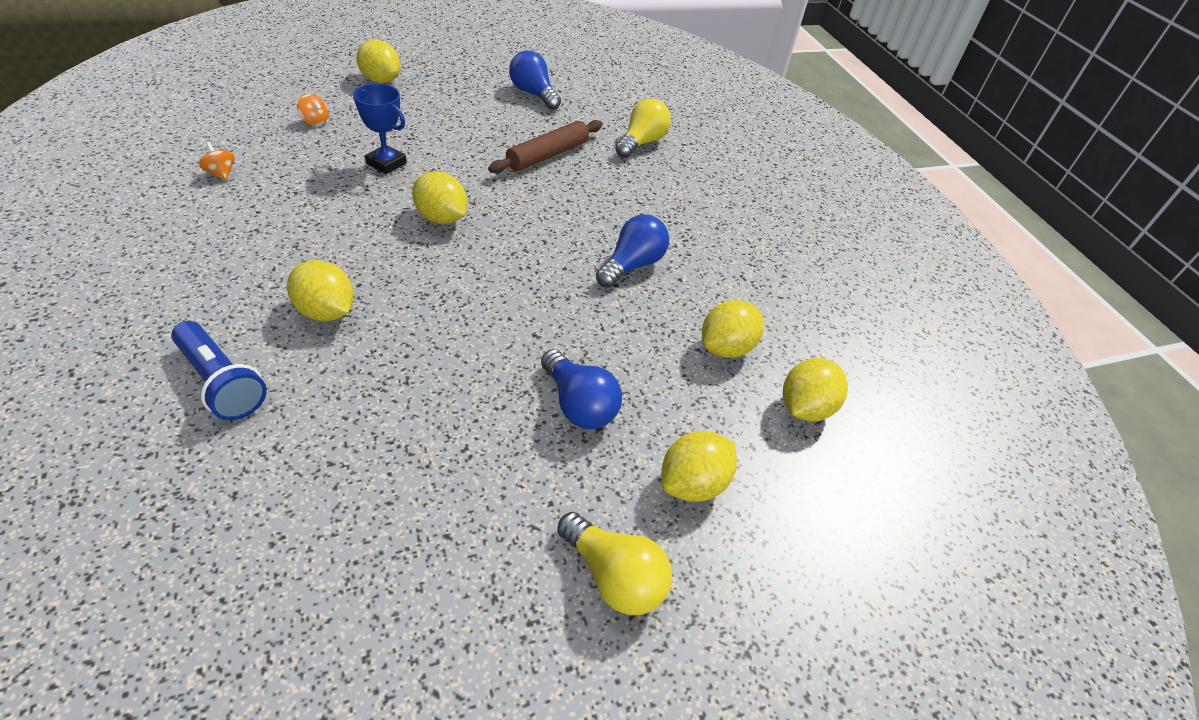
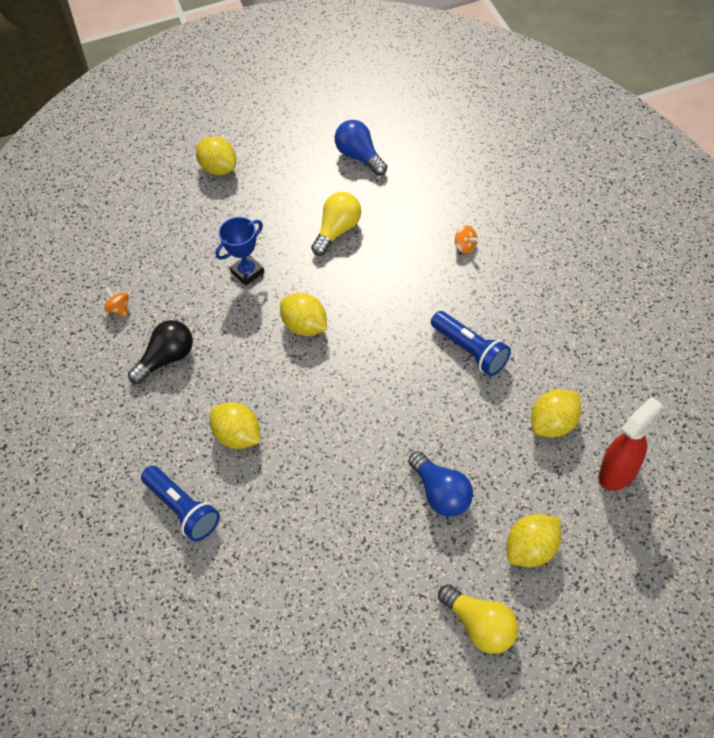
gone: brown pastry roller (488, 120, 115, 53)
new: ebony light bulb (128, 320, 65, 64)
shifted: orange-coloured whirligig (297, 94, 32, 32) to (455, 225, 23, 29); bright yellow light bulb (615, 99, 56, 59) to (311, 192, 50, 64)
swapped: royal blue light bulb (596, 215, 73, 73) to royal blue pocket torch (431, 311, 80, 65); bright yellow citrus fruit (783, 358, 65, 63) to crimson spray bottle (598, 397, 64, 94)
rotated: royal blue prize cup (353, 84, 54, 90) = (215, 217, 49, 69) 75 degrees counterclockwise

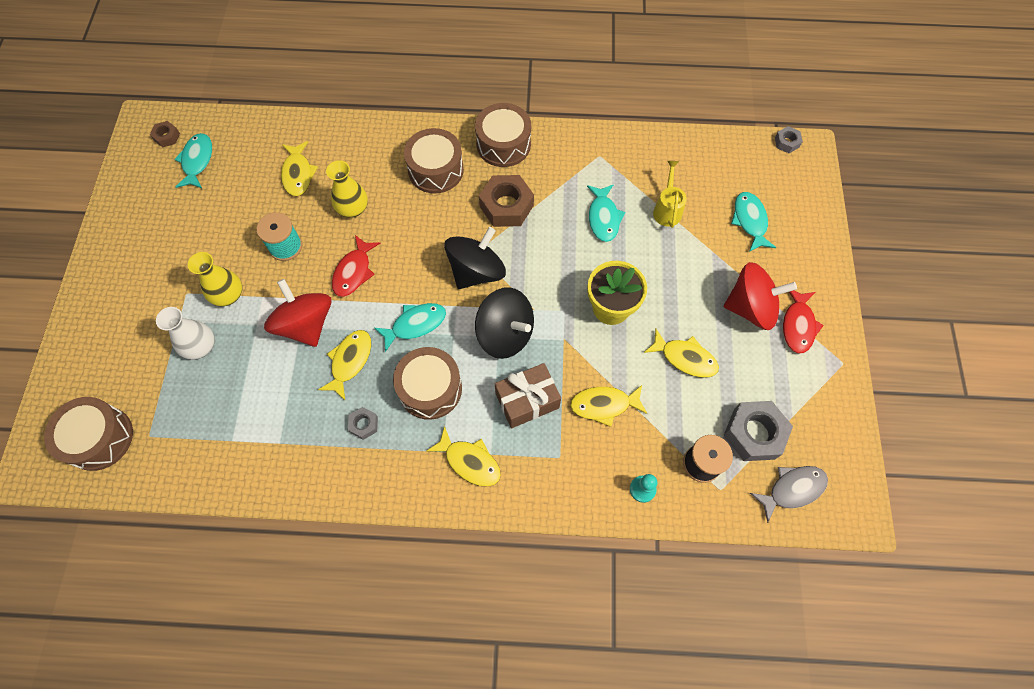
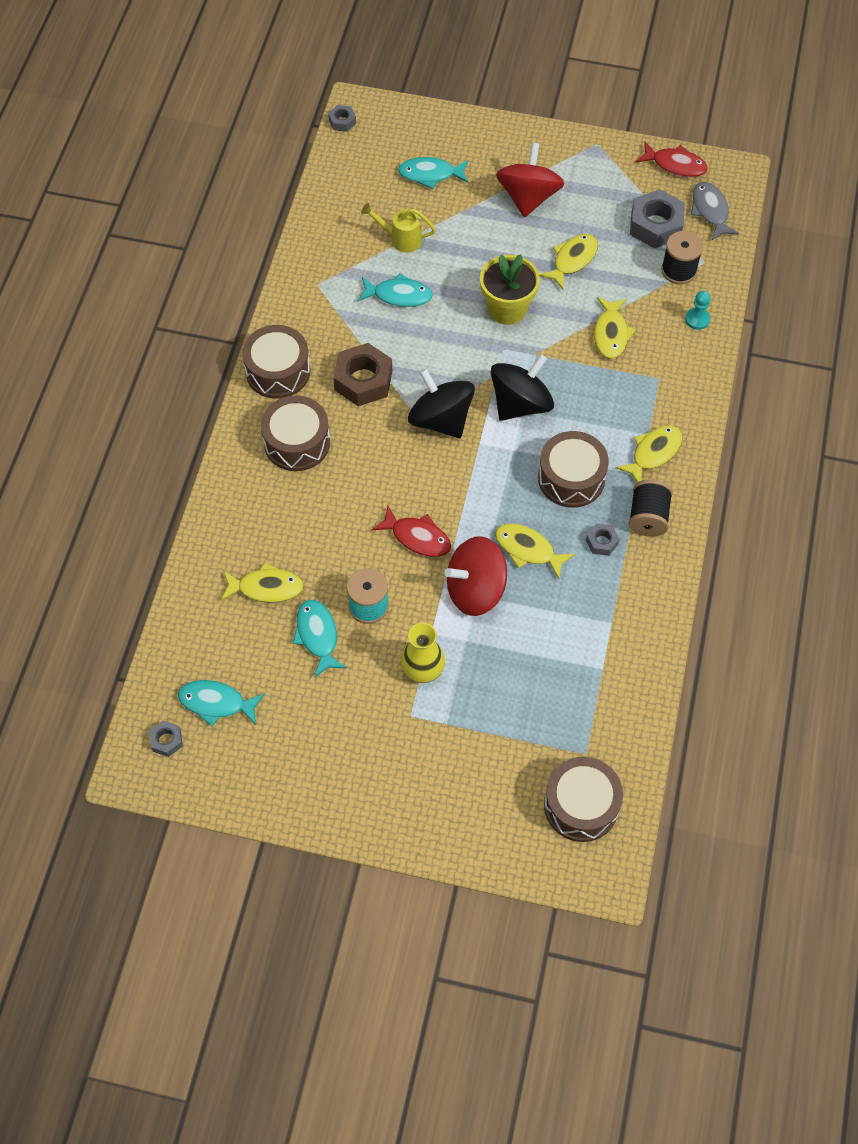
gone: bright yellow vase (326, 160, 42, 58); snow-white vase (156, 307, 59, 53); brown wrapped gift (495, 363, 66, 65)
new: ebony reel of thread (629, 479, 44, 58)
shifted: crimson fish figure (783, 290, 41, 64) to (636, 142, 72, 35); teal fish figure (374, 303, 72, 49) to (293, 600, 54, 77)
repainted: brown hex nut (150, 121, 30, 26) to gray hex nut (149, 720, 34, 37)

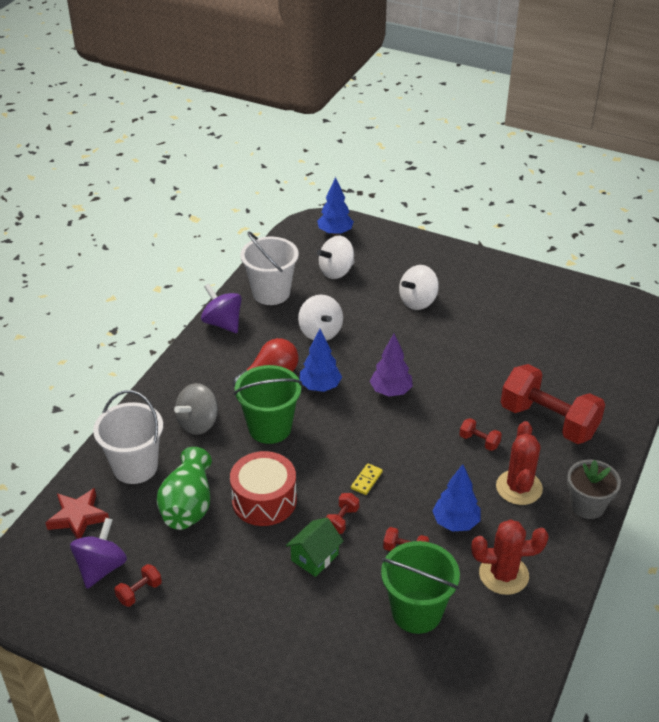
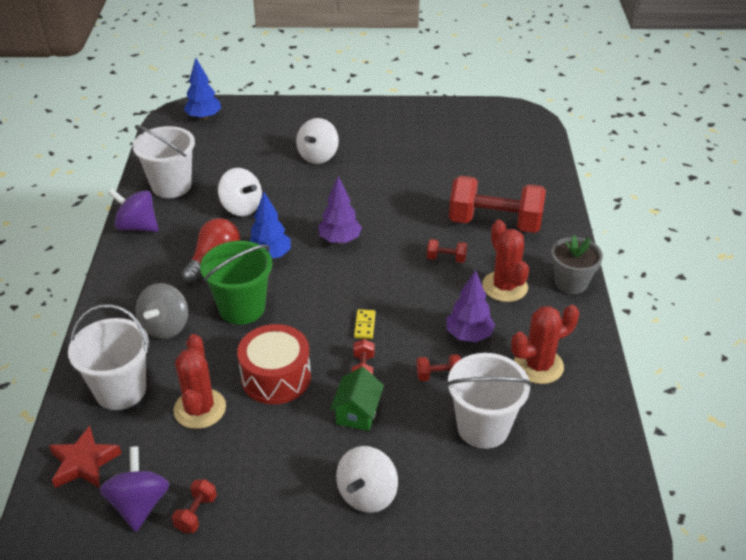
shifted: snow-white whirligig (317, 236, 38, 43) to (336, 446, 62, 67)
swapped: leaf-green vase (157, 447, 55, 83) to crimson prickly plant (174, 334, 52, 95)
repainted: royal blue toy tree (432, 464, 48, 67) to violet toy tree (446, 270, 49, 72); leaf-green pail (381, 541, 79, 93) to snow-white pail (446, 353, 86, 96)

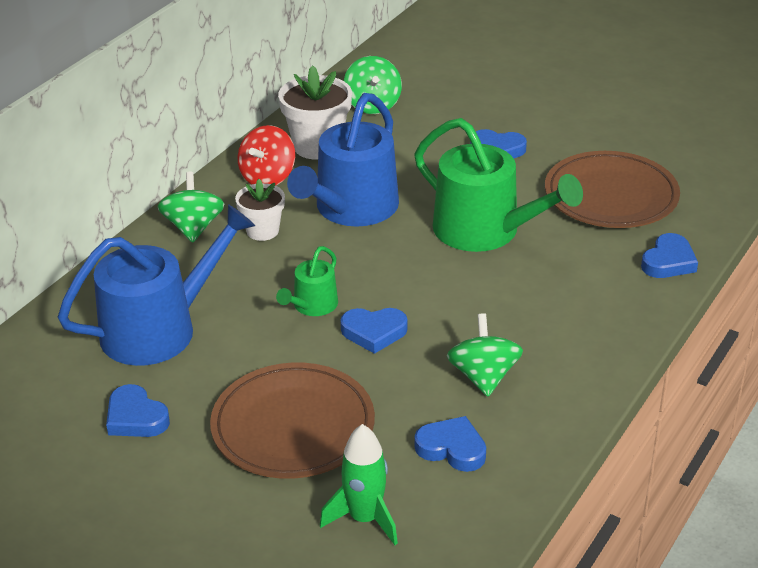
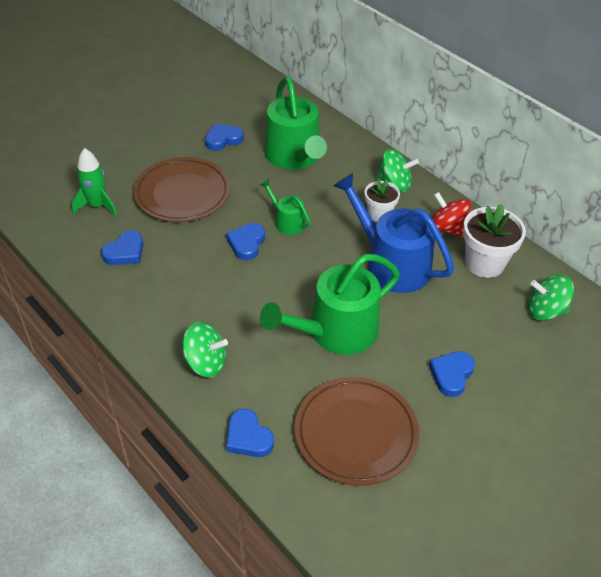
shifted: leaf-green whirligig (447, 313, 76, 84) to (182, 322, 46, 55)
repainted: royal blue watering pot (58, 204, 197, 162) to leaf-green watering pot (264, 77, 63, 93)

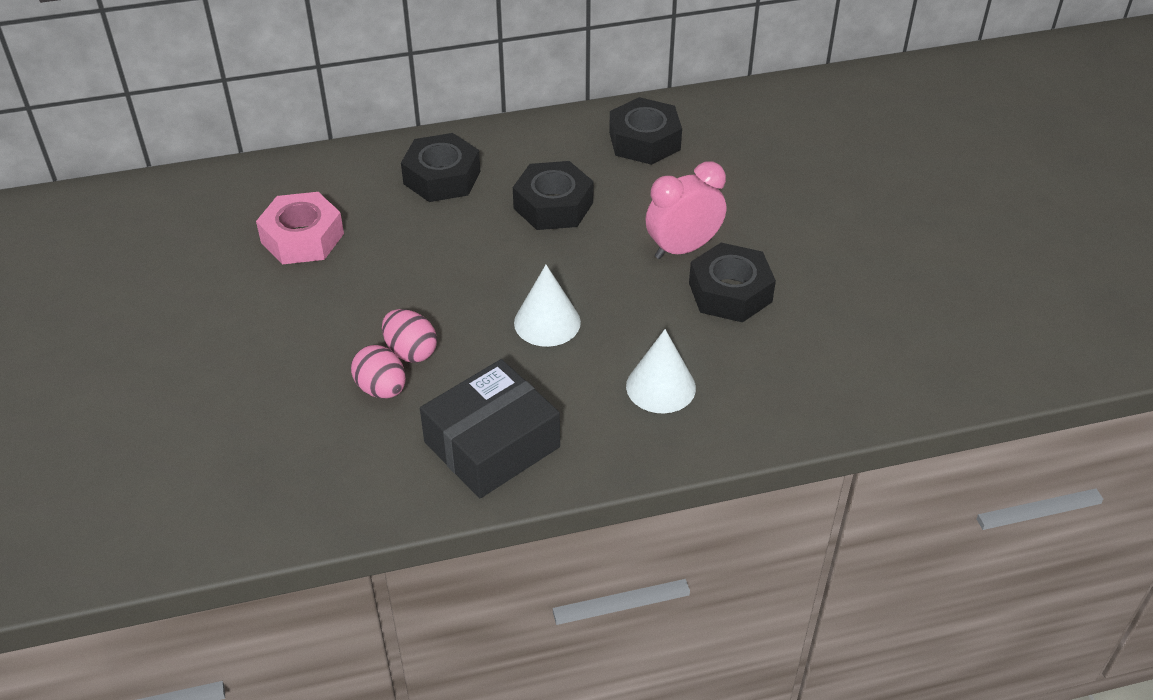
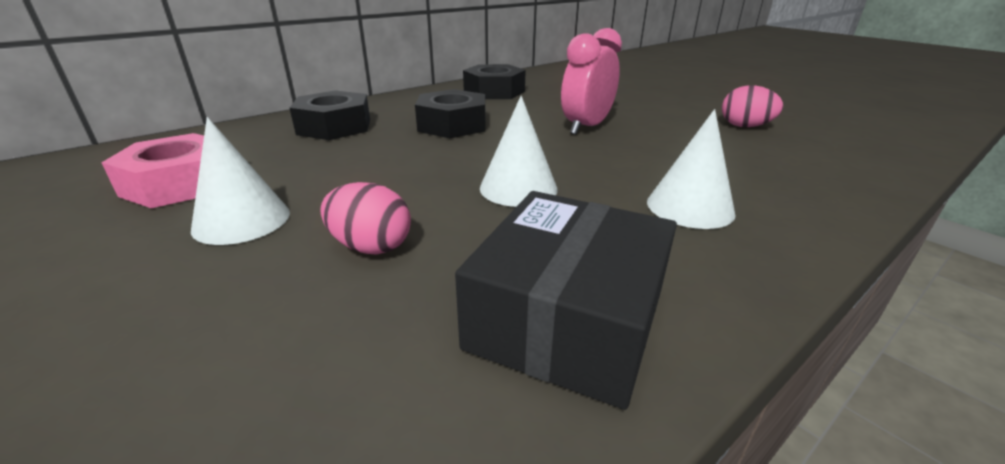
gone: ebony hex nut (689, 243, 87, 80)
new: snow-white cone shape (191, 117, 99, 128)
shifted: rose-pink egg shape (351, 345, 55, 53) to (722, 85, 61, 42)

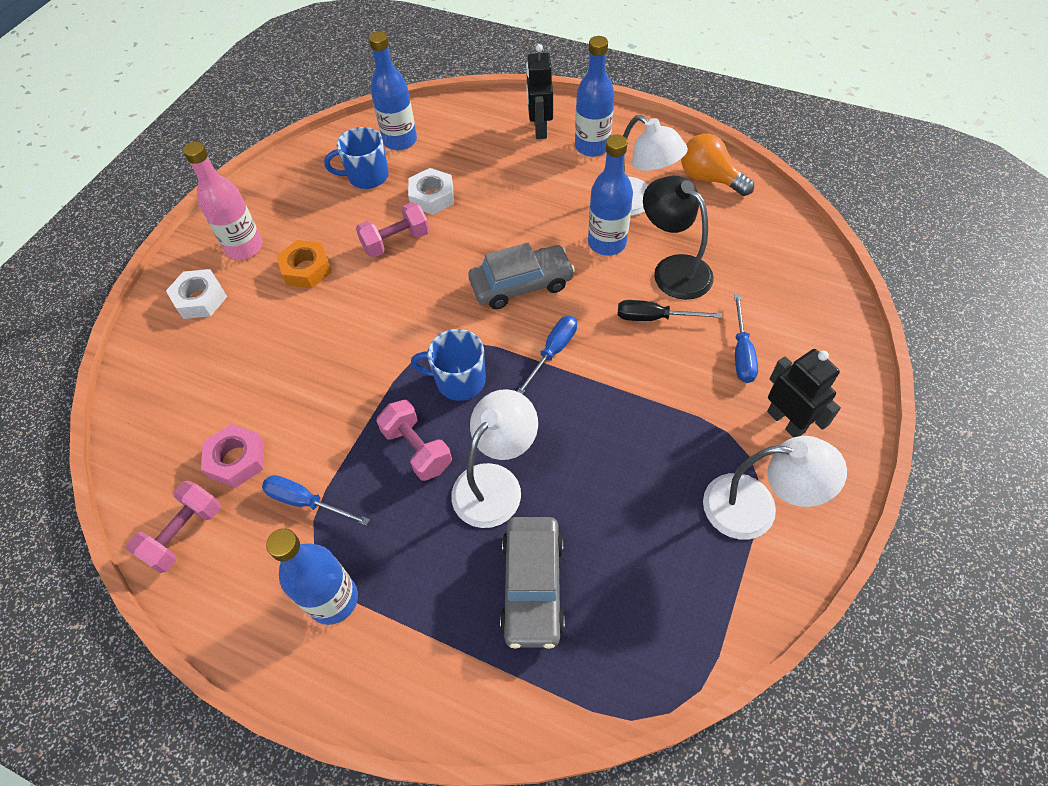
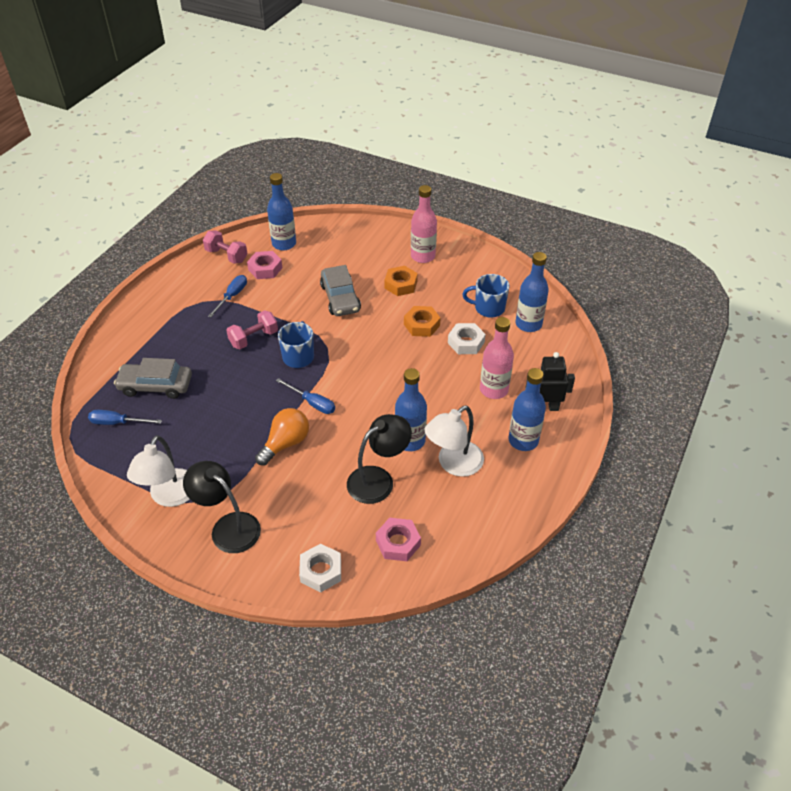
gone: ebony flat screwdriver (618, 300, 104, 21); snow-white reading lamp (451, 389, 87, 139)
new: rose-pink drink bottle (480, 317, 34, 82); rose-pink hex nut (376, 518, 45, 43)
shifted: orange-coloured light bulb (681, 133, 73, 63) to (255, 408, 54, 57); gray toy car (468, 243, 107, 66) to (320, 265, 41, 51); snow-white hex nut (166, 269, 61, 50) to (299, 544, 42, 48); royal blue flat screwdriver (734, 294, 24, 89) to (88, 410, 74, 15); royal blue drink bottle (266, 528, 92, 97) to (267, 173, 29, 77)
swapped: rose-pink free weight (356, 202, 73, 55) to orange-coloured hex nut (404, 306, 37, 31); ebony robot (767, 349, 74, 88) to ebony reading lamp (183, 461, 78, 92)
rotated: royal blue mug (324, 127, 65, 62) = (462, 274, 48, 44) 75 degrees counterclockwise

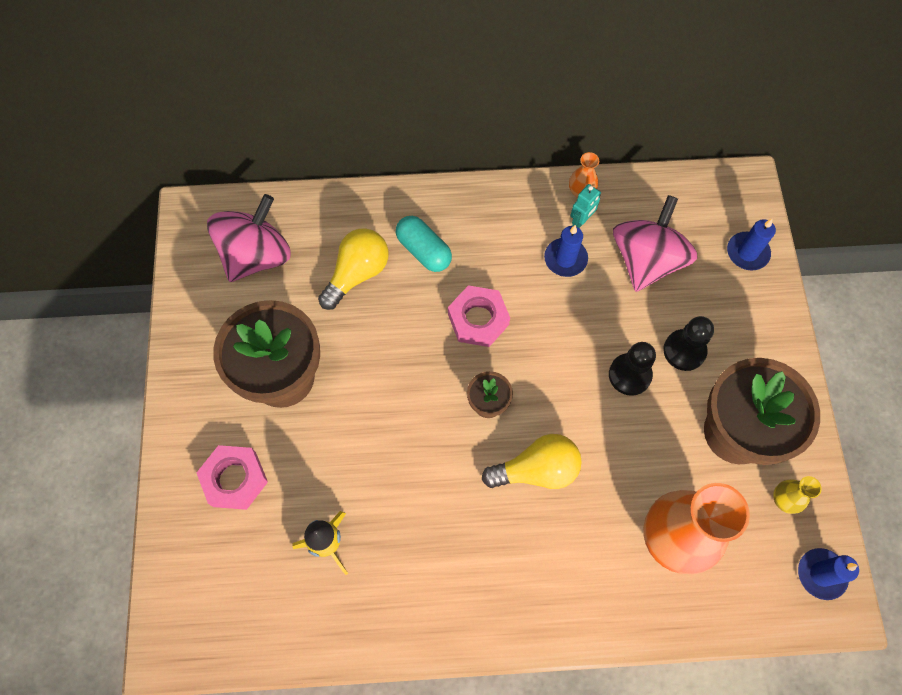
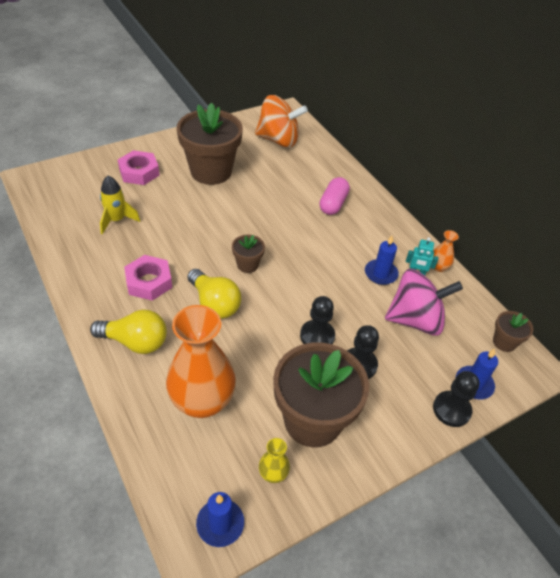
new: brown flower pot (493, 311, 40, 41); ebony pawn (433, 371, 46, 56)
shifted: bright yellow light bulb (318, 228, 71, 82) to (90, 310, 77, 44); rose-pink hex nut (448, 285, 62, 62) to (124, 255, 48, 46)
repainted: rose-pink whirligig (207, 194, 84, 88) to orange-coloured whirligig (255, 95, 53, 53); teal capsule (396, 216, 56, 56) to rose-pink capsule (319, 177, 31, 38)

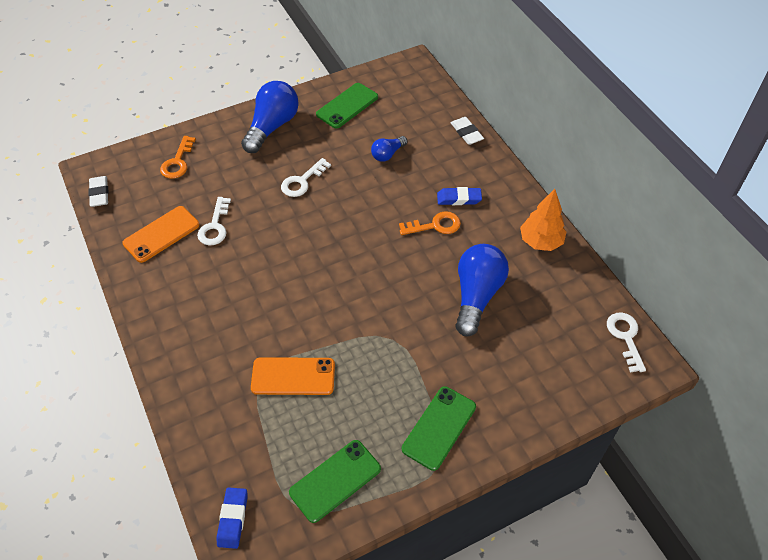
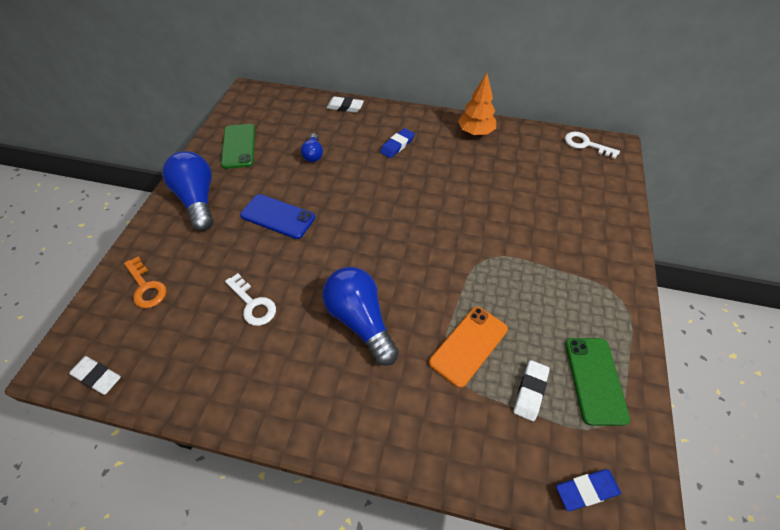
gone: orange-coloured smartphone (122, 206, 78, 57); orange-coloured latchkey (399, 211, 62, 24); leaf-green smartphone (402, 386, 74, 85)
new: snow-white eraser (514, 360, 36, 61)
shifted: royal blue light bulb (455, 244, 54, 92) to (322, 267, 77, 99)
swapped: snow-white latchkey (281, 158, 50, 39) to royal blue smartphone (240, 194, 75, 45)
rotated: royal blue eraser (217, 487, 30, 62) = (556, 469, 65, 42) 60 degrees counterclockwise

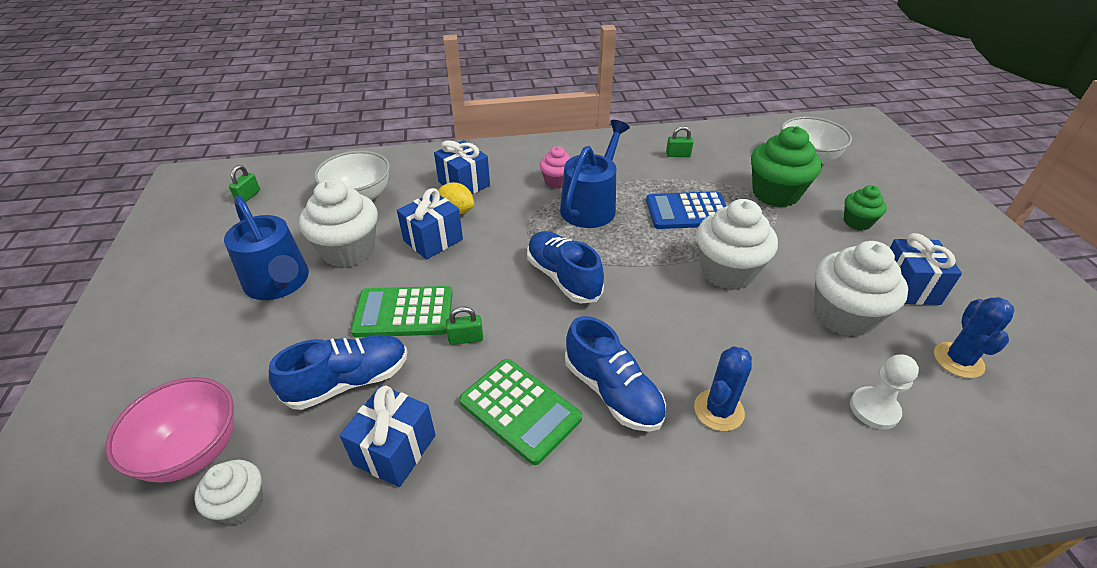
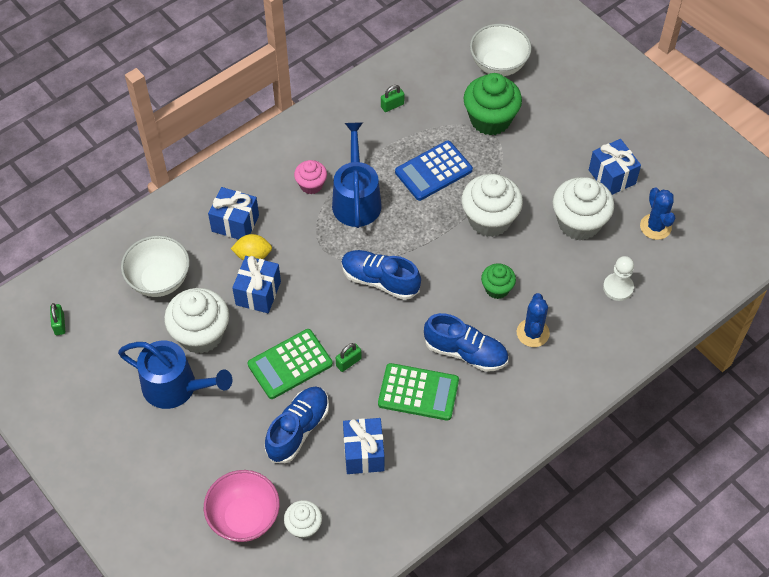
shifted: leaf-green fairy cake (844, 185, 43, 46) to (481, 263, 35, 36)

